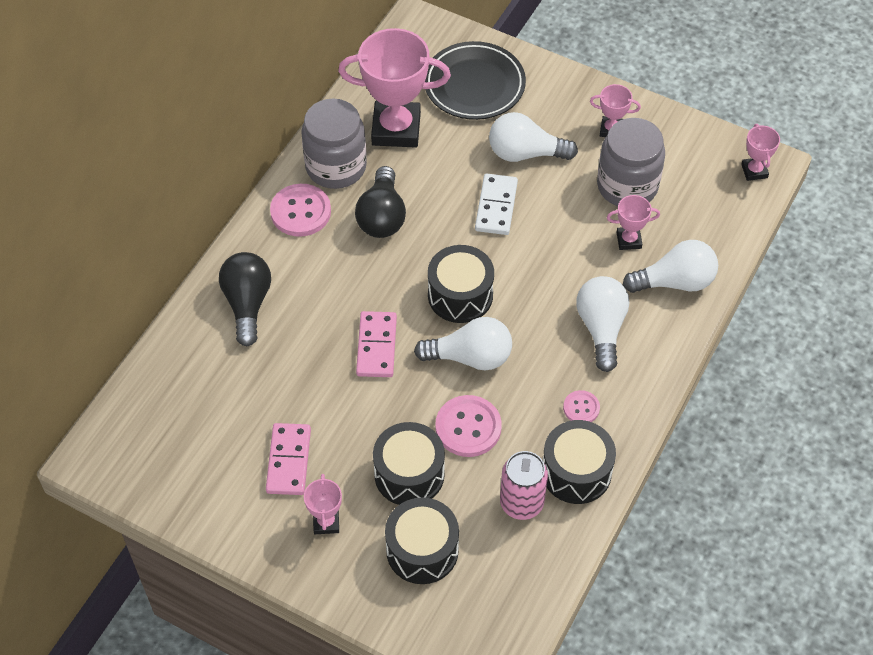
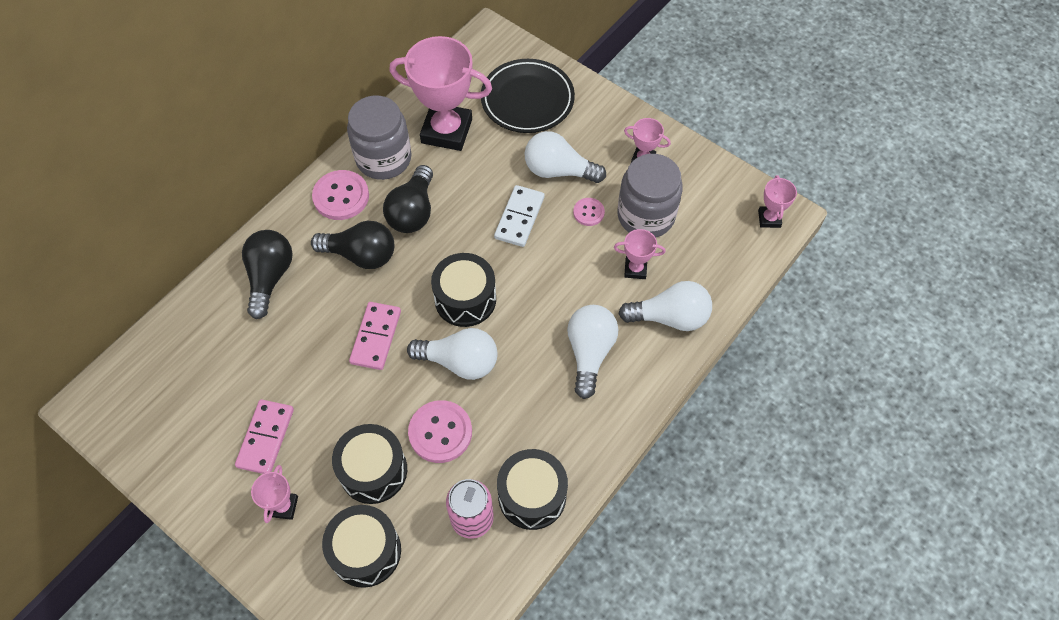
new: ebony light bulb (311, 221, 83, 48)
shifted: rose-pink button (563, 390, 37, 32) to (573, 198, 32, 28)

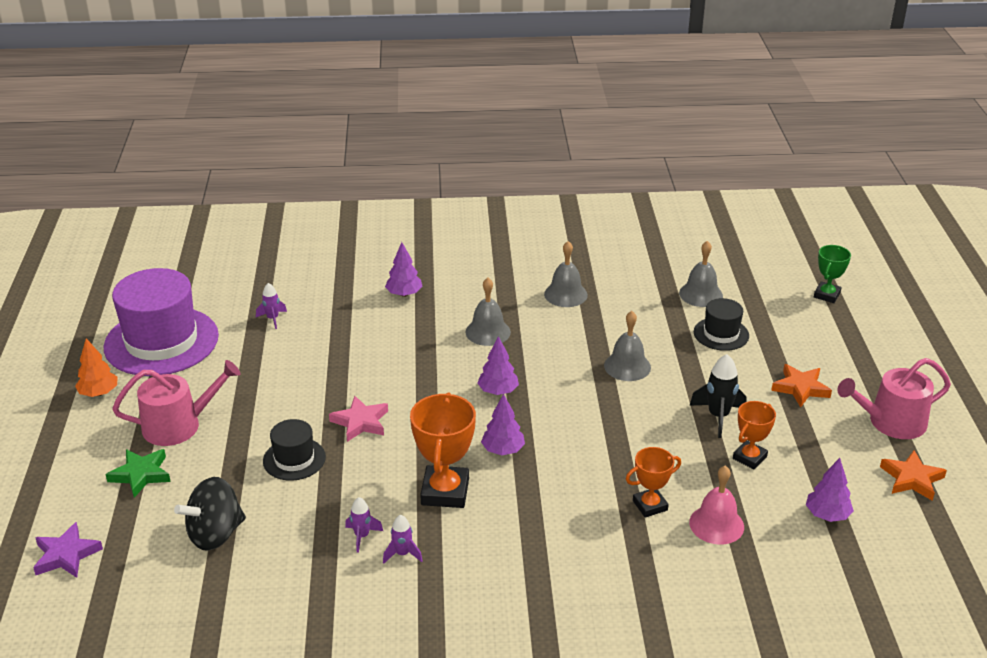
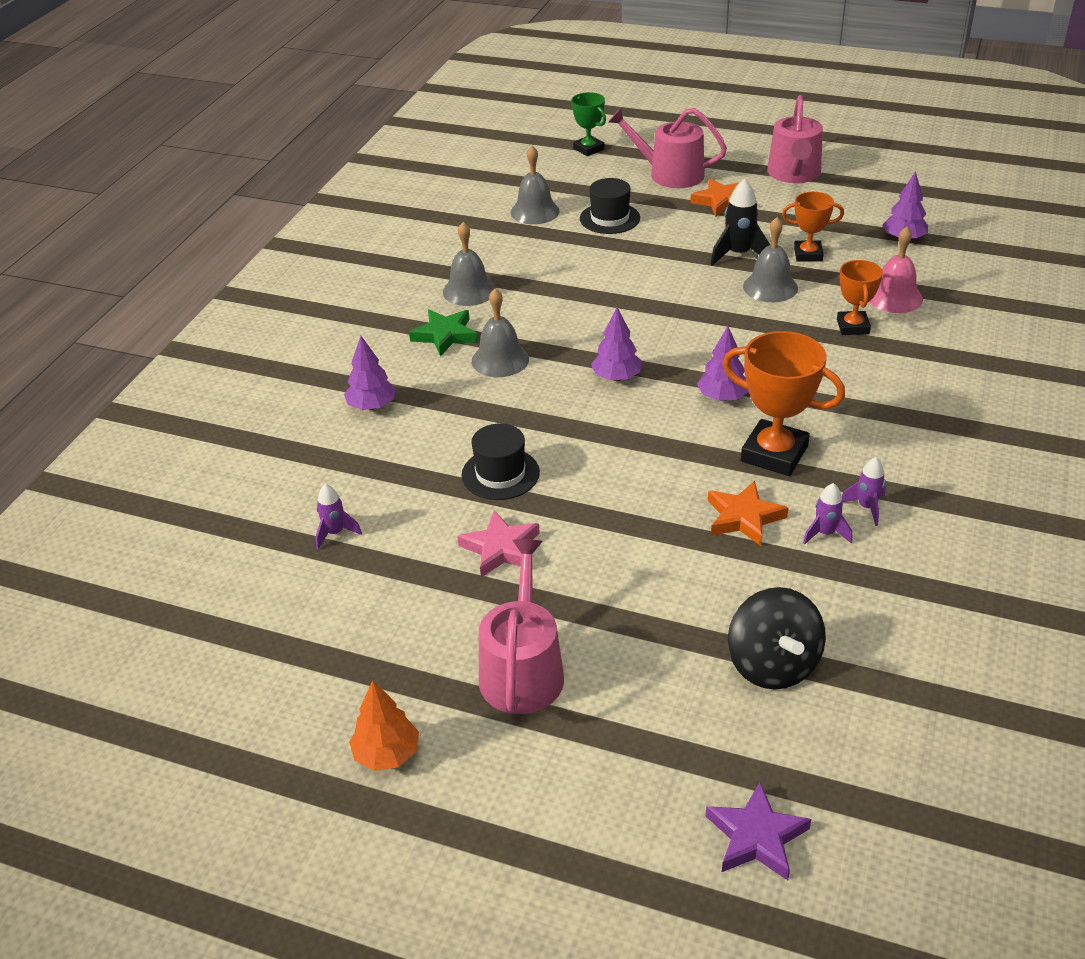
gone: violet tall hat (104, 268, 115, 108)
new: rose-pink watering pot (608, 108, 119, 80)
shifted: gray school bell (604, 311, 47, 70) to (743, 217, 55, 85); rose-pink five-pointed star (329, 396, 59, 46) to (457, 510, 83, 67); ebony tall hat (263, 419, 63, 62) to (461, 424, 79, 76); leaf-green five-pointed star (105, 449, 66, 49) to (409, 309, 69, 47); orange-coloured five-pointed star (880, 450, 67, 51) to (708, 481, 80, 65)
rotated: orange-coloured prize cup (733, 401, 43, 68) = (782, 192, 62, 70) 60 degrees counterclockwise

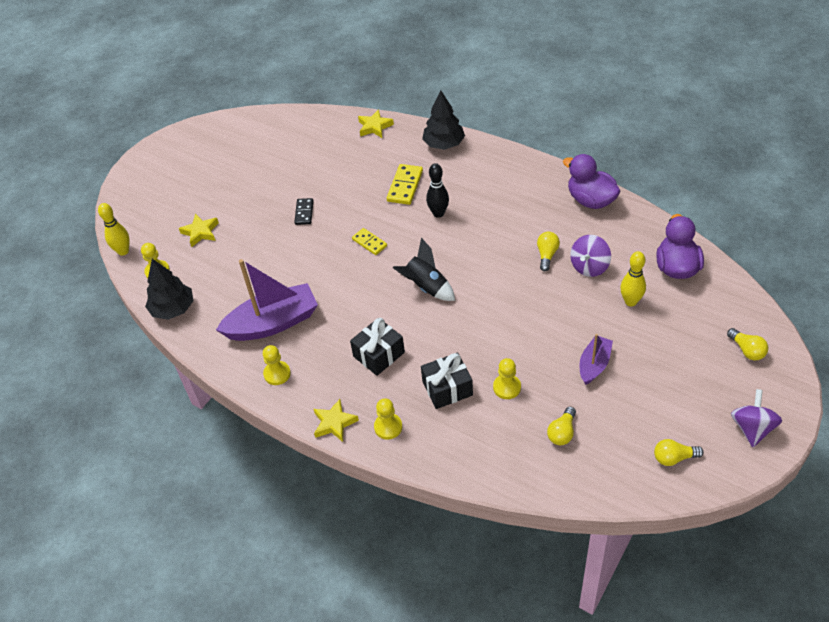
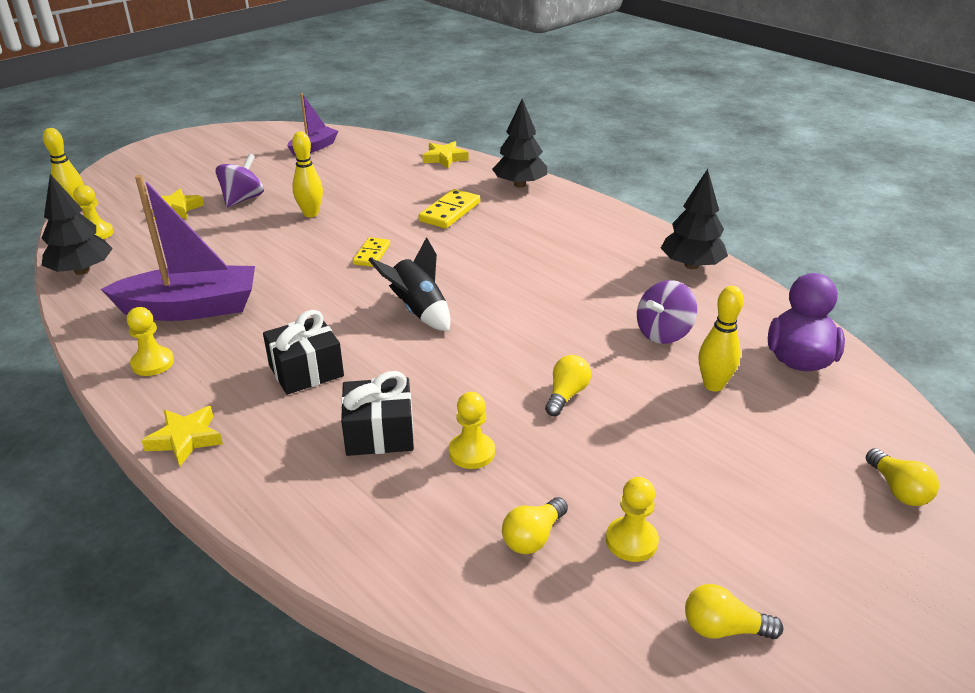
gone: ebony bowling pin (426, 163, 23, 55)
shifted: bright yellow light bulb (537, 232, 23, 39) to (545, 355, 46, 61); violet boat (580, 334, 33, 51) to (287, 93, 51, 63); violet whirligig (731, 389, 51, 58) to (216, 154, 48, 54); bright yellow pawn (374, 398, 28, 42) to (606, 477, 53, 85)
swapped: violet toy duck (563, 154, 58, 55) to ebony toy tree (661, 169, 67, 100); ebony domino tile (294, 198, 19, 27) to bright yellow bowling pin (292, 131, 31, 86)
rotated: bright yellow domino tile (352, 228, 35, 27) = (353, 237, 37, 30) 45 degrees clockwise

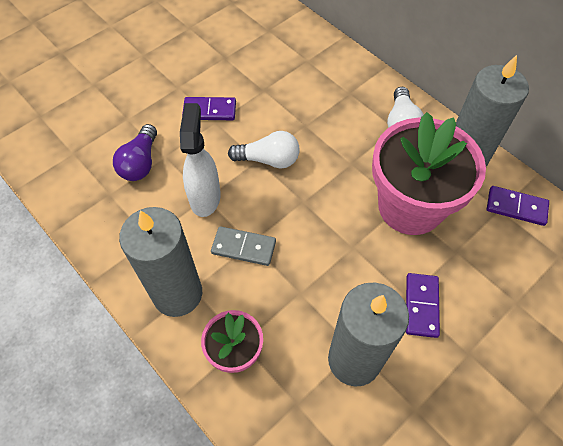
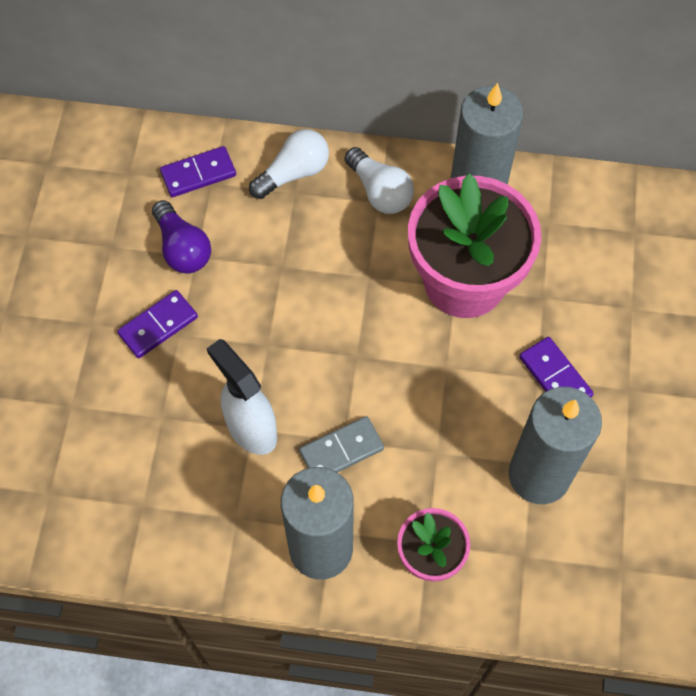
shifted: violet light bulb (113, 124, 44, 57) to (152, 200, 59, 74); snow-white light bulb (228, 131, 72, 38) to (249, 129, 80, 70); violet domino tile (487, 186, 62, 40) to (160, 146, 76, 51)

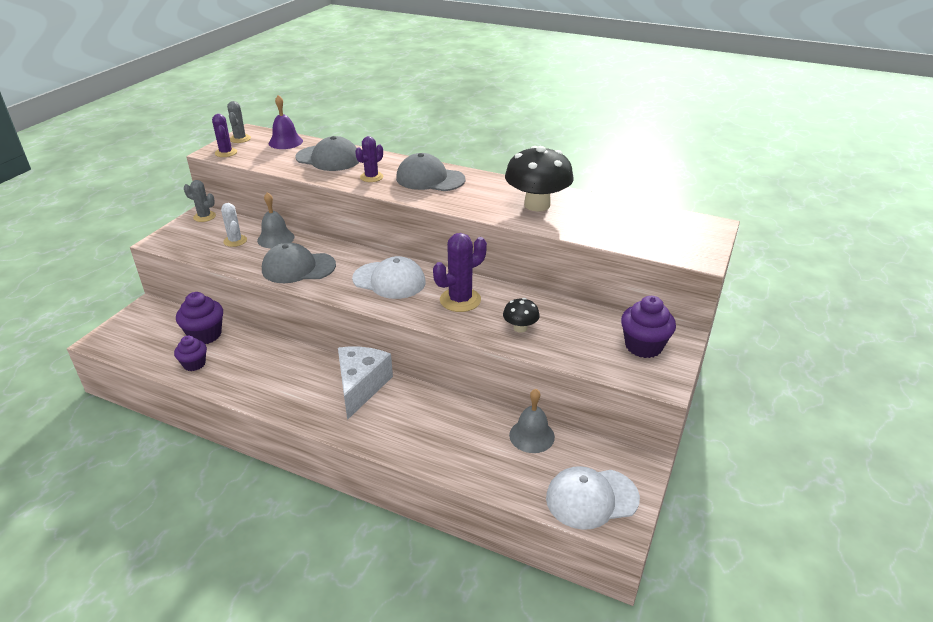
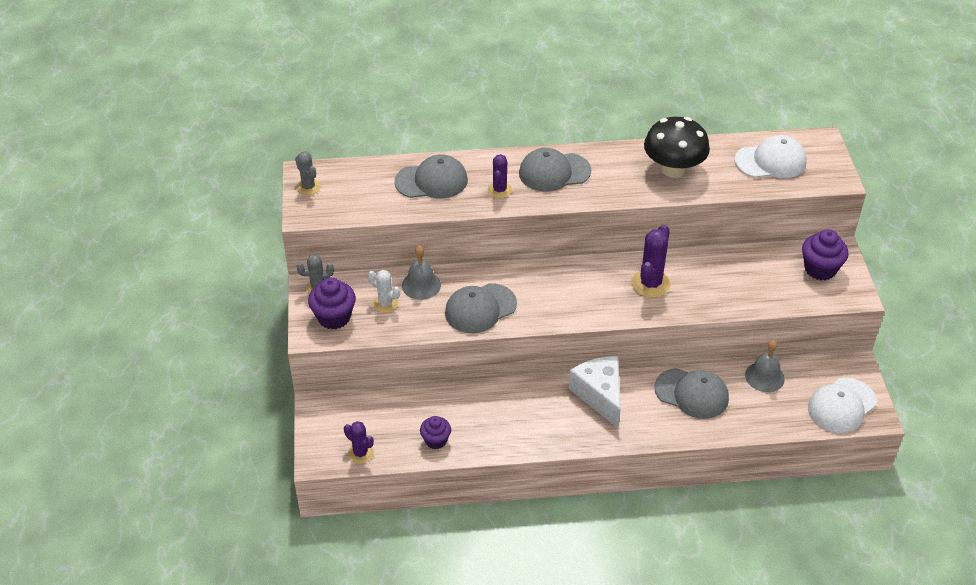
gone: violet school bell (269, 95, 34, 54); ebony toadstool (503, 298, 37, 35)
new: gray baseball cap (654, 368, 75, 51)
shifted: violet prickly plant (212, 114, 25, 43) to (344, 421, 30, 43); snow-white baseball cap (352, 256, 74, 43) to (735, 135, 72, 43); violet fairy cake (176, 292, 47, 52) to (308, 277, 48, 52)

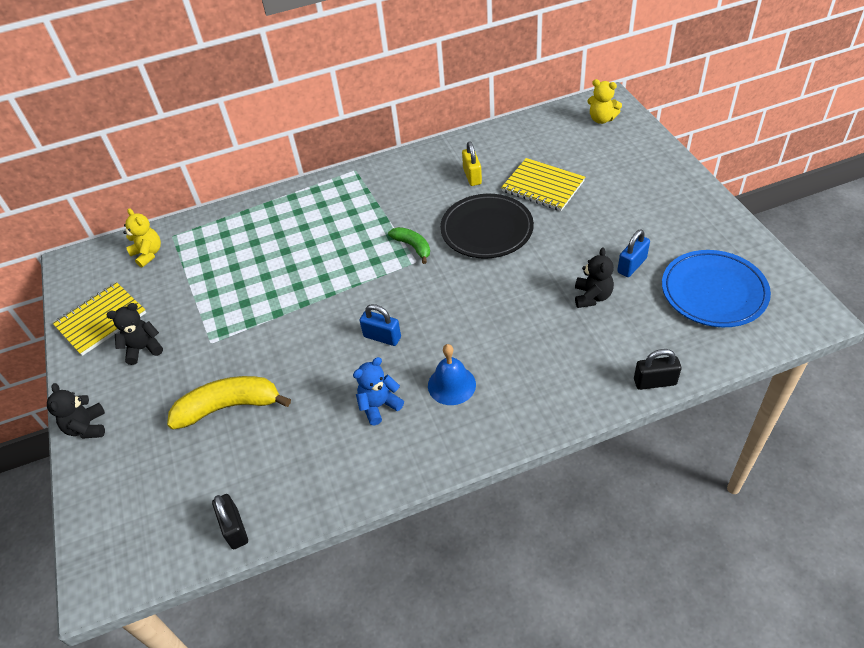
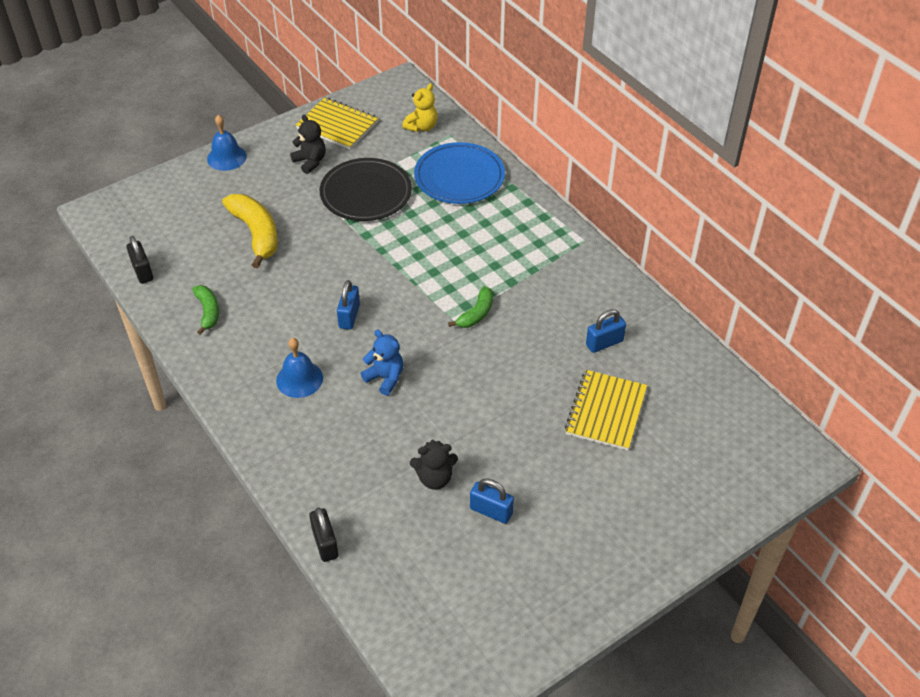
gone: bright yellow teddy (587, 79, 35, 45)
new: leaf-green banana (193, 285, 26, 50)
shifted: ebony plate (440, 194, 94, 65) to (319, 158, 93, 63); royal blue plate (662, 250, 109, 77) to (414, 142, 91, 62); royal blue teddy (353, 357, 51, 68) to (361, 330, 43, 66)
swapped: ebony teddy (47, 383, 58, 56) to royal blue school bell (207, 115, 40, 56)
repainted: bright yellow small lock (462, 141, 20, 45) to royal blue small lock (586, 309, 40, 44)
rotated: ebony small lock (212, 494, 36, 55) = (127, 236, 26, 48) 75 degrees counterclockwise

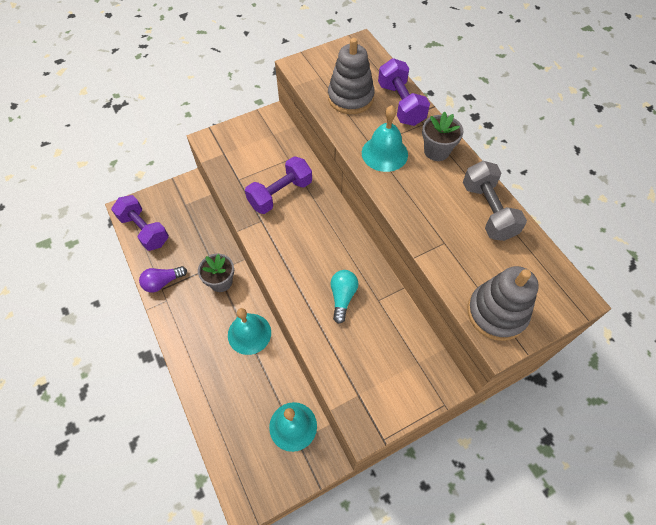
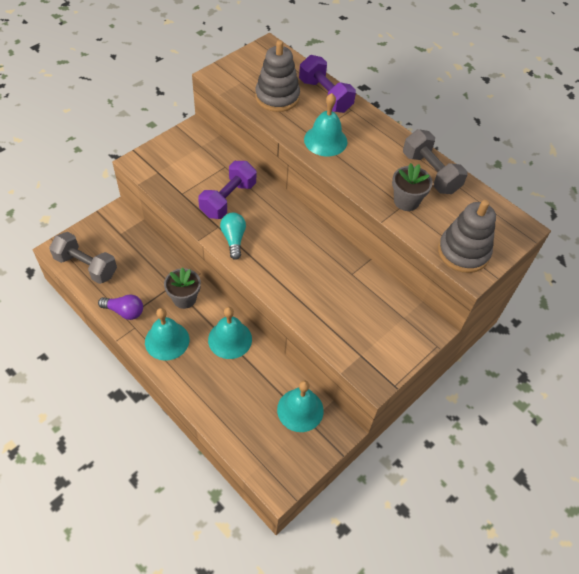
new: teal school bell (145, 308, 44, 53)
shifted: gray flower pot (422, 111, 41, 50) to (392, 163, 41, 48); teal light bulb (330, 270, 28, 54) to (220, 213, 26, 47)
repainted: violet free weight (111, 195, 58, 56) to gray free weight (49, 232, 68, 52)
rotated: violet light bulb (139, 266, 48, 27) = (98, 294, 45, 26) 120 degrees counterclockwise

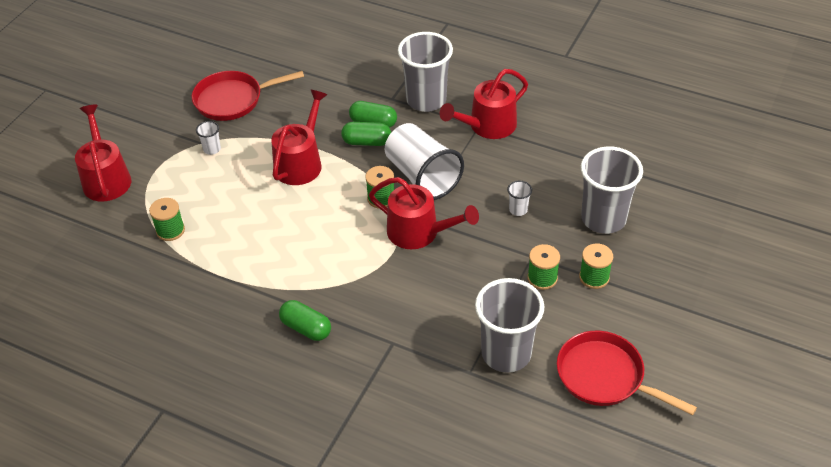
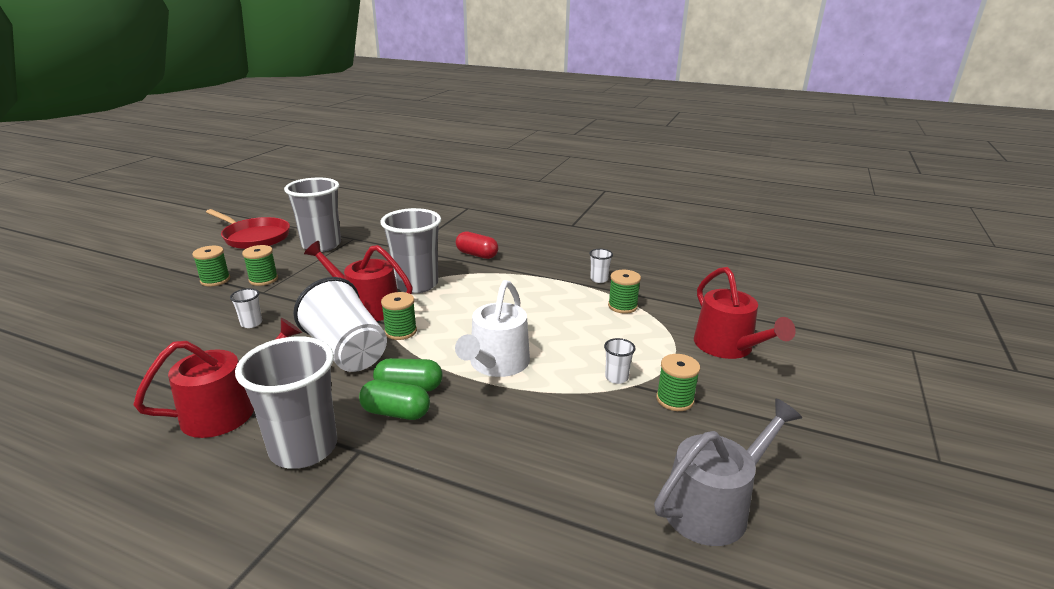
gone: crimson frying pan (192, 71, 112, 50)
new: snow-white beaker (589, 249, 24, 34); leaf-green reel of thread (656, 354, 44, 57); gray watering pot (654, 398, 148, 148)
shifted: gray beaker (581, 146, 62, 88) to (381, 208, 60, 86)
repainted: crimson watering pot (271, 90, 57, 95) to snow-white watering pot (455, 280, 75, 97); leaf-green capsule (279, 300, 52, 41) to crimson capsule (456, 231, 43, 28)

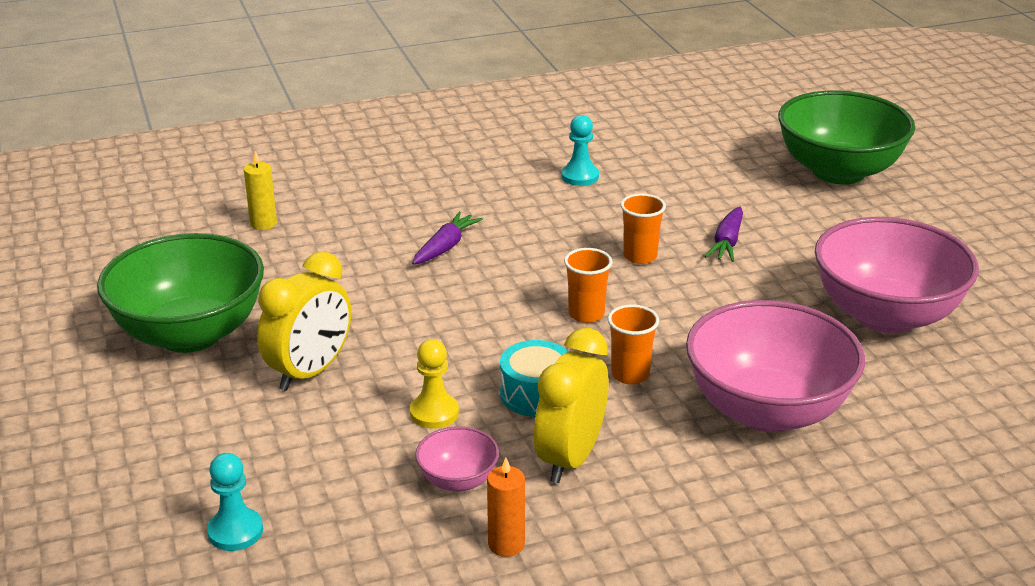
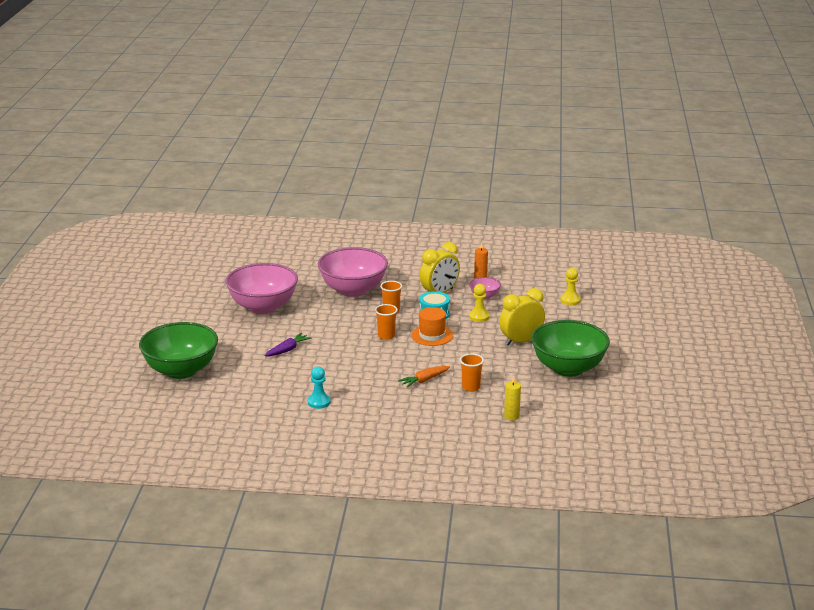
new: orange-coloured tall hat (411, 307, 42, 39)
shifted: orange-coloured beaker (620, 193, 46, 71) to (460, 354, 24, 38)
repainted: violet toy carrot (412, 212, 71, 53) to orange-coloured toy carrot (398, 366, 52, 22); teal pawn (207, 453, 56, 98) to bright yellow pawn (560, 268, 21, 37)

